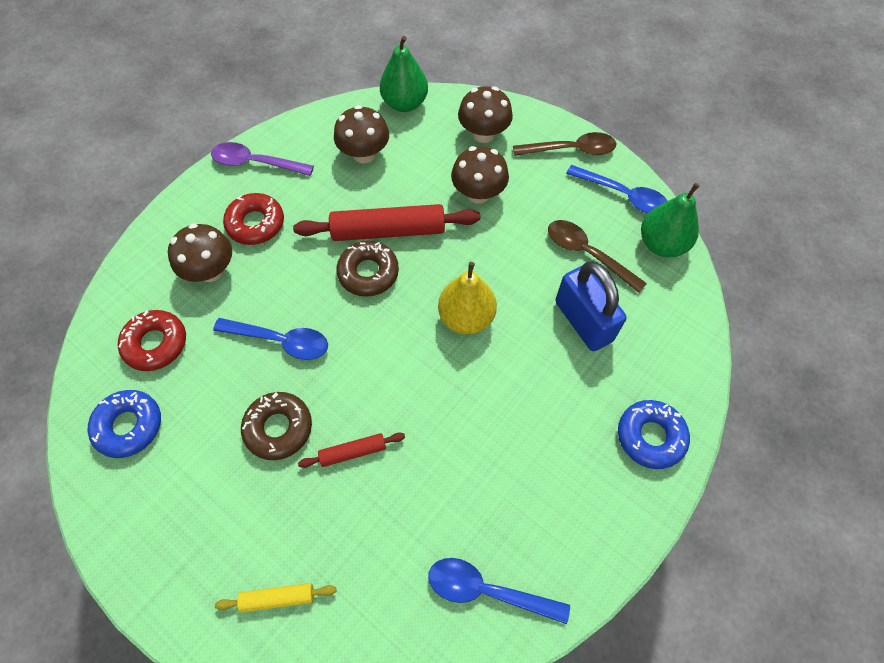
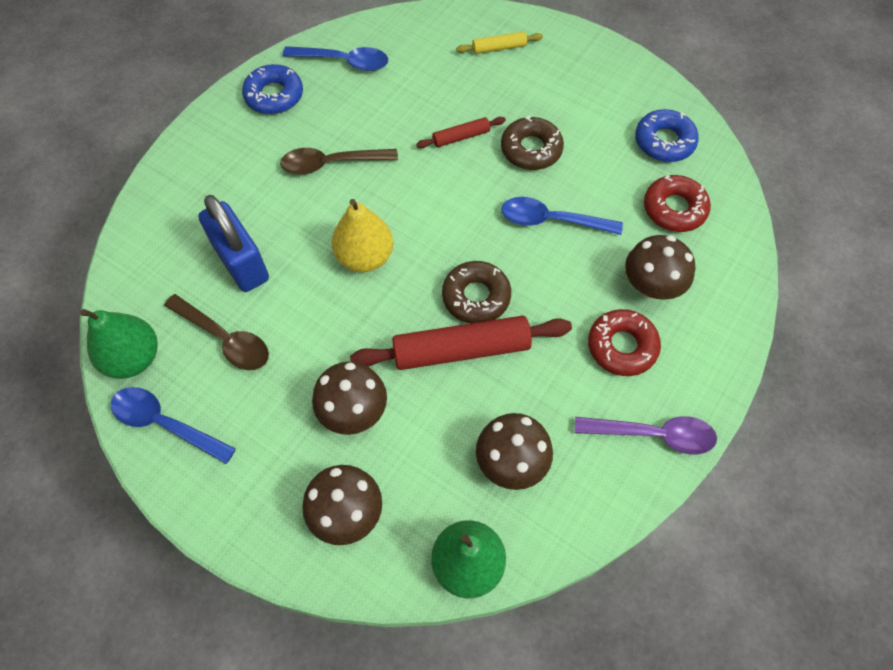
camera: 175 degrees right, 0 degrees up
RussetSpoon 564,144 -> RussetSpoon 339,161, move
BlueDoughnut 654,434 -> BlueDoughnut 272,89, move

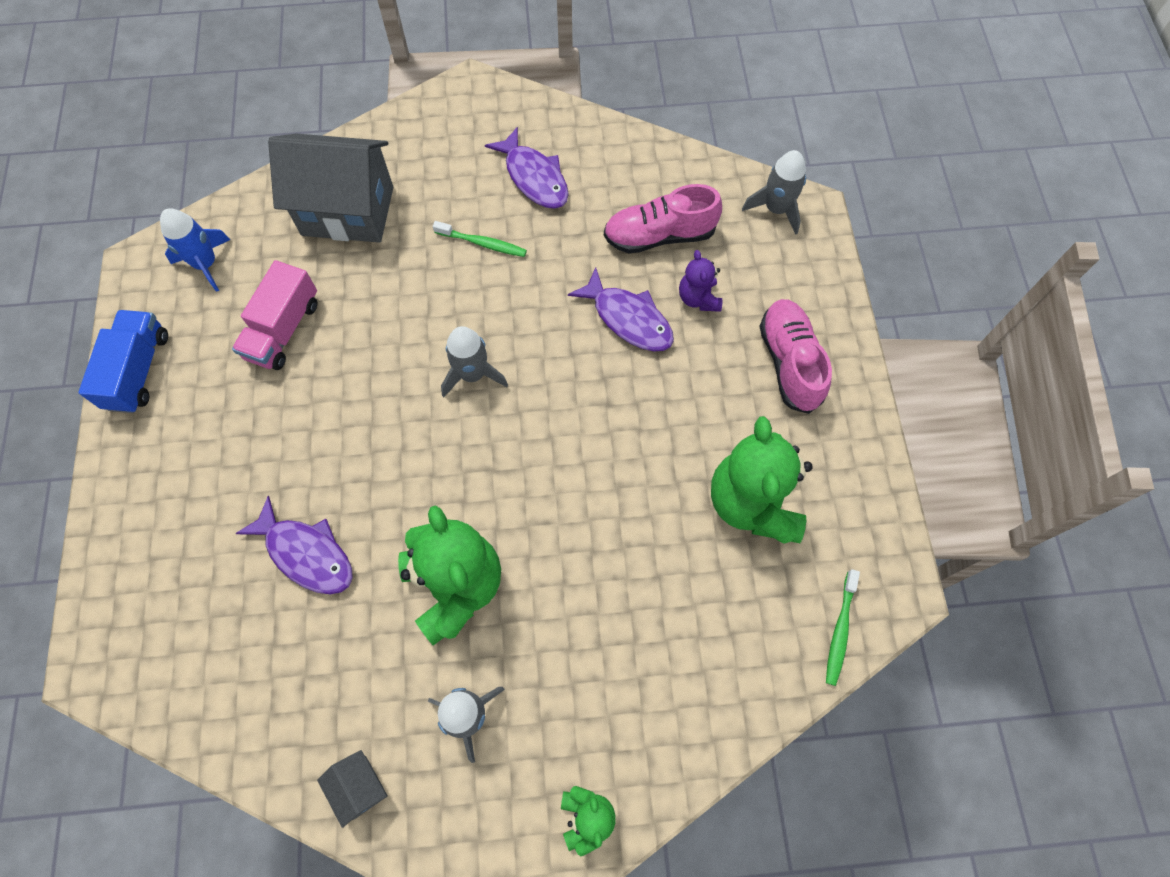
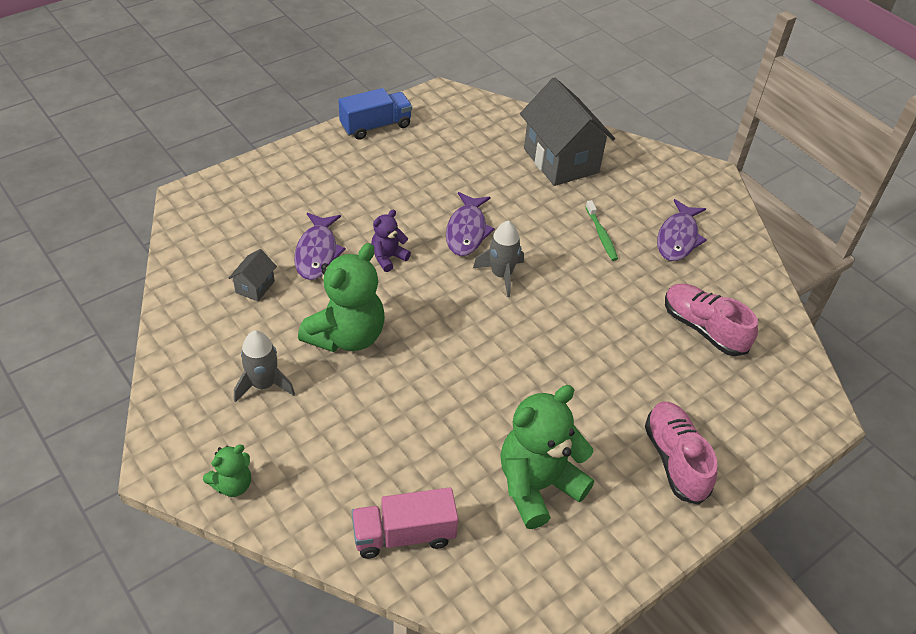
camera: 55 degrees right, 20 degrees down
AshGreyRocket 774,192 -> none
BlueRocket 195,250 -> none
PurpleTeddyBear 700,281 -> PurpleTeddyBear 391,241, move
PinkToyTruck 274,315 -> PinkToyTruck 404,523, move
PurpleToyFish 621,309 -> PurpleToyFish 470,224, move
PinkLaceUpShoe 795,356 -> PinkLaceUpShoe 681,453, 60 degrees counterclockwise
EmeraldToothbrush 843,627 -> none
AshGreyCottage 352,789 -> AshGreyCottage 253,275, move

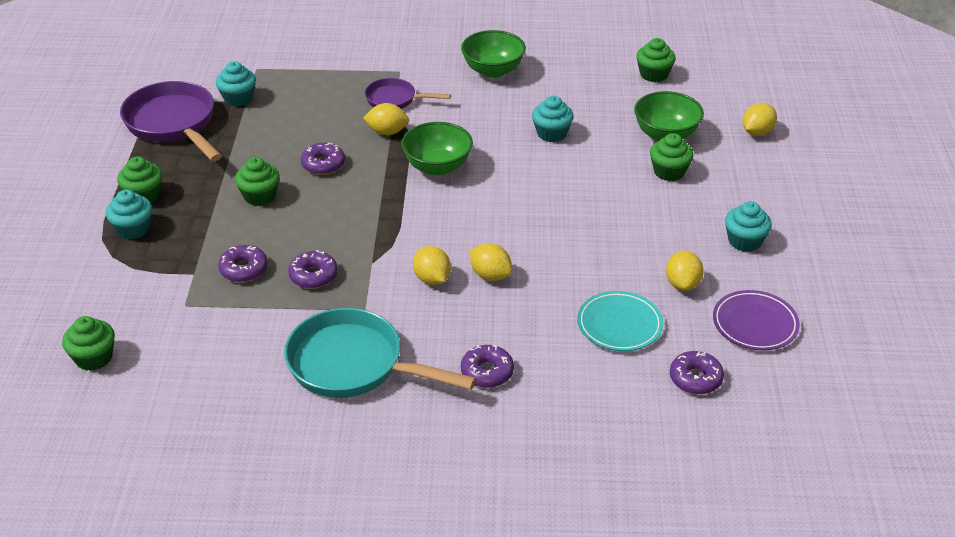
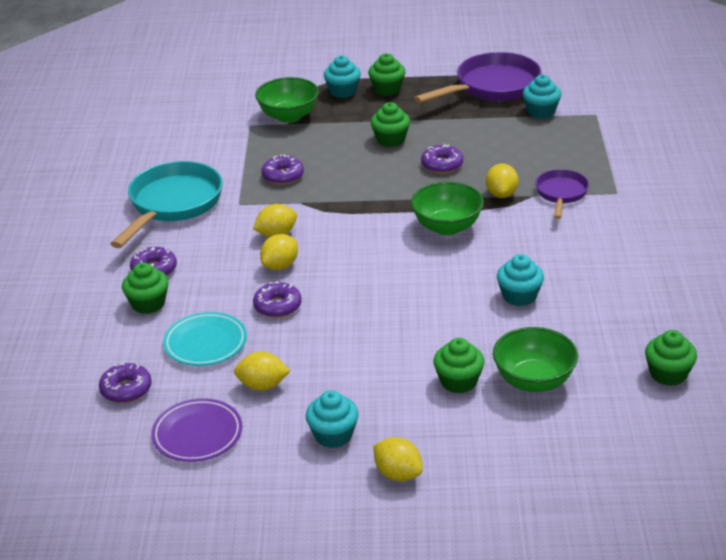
camera: 90 degrees right, 5 degrees down
EmeraldDeepDish 493,54 -> EmeraldDeepDish 287,100, move
YellowToyLemon 760,119 -> YellowToyLemon 398,459, move
PurpleDoughnut 243,263 -> PurpleDoughnut 277,299, move
EmeraldFairyCake 88,343 -> EmeraldFairyCake 145,288, move

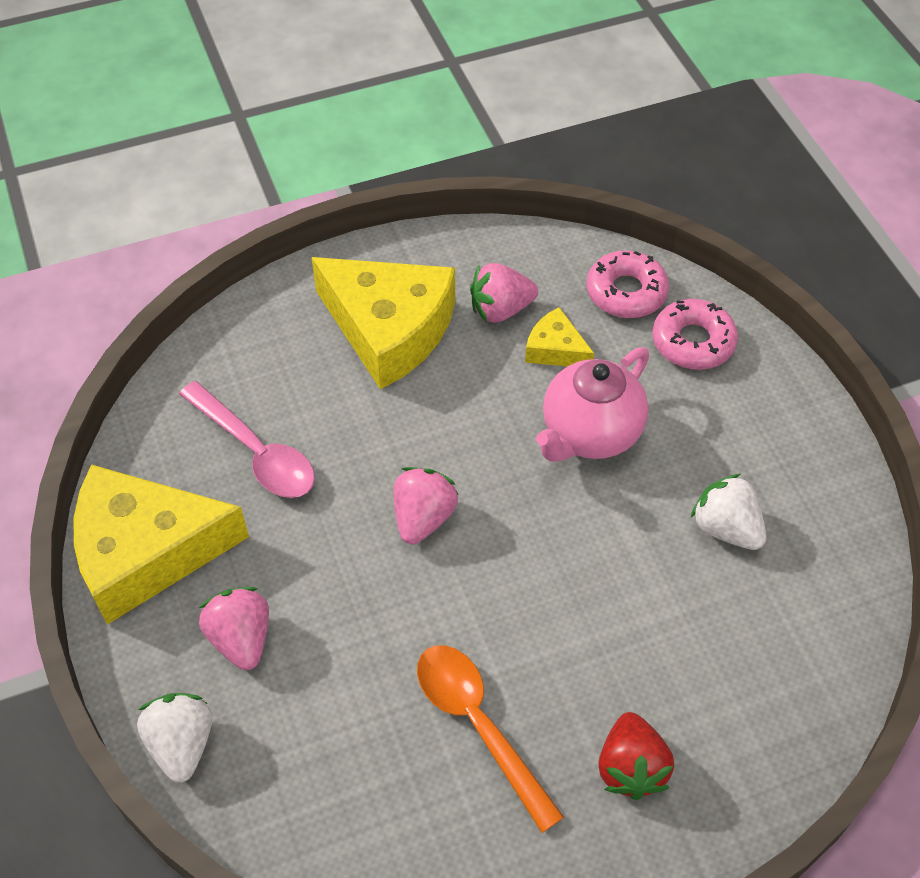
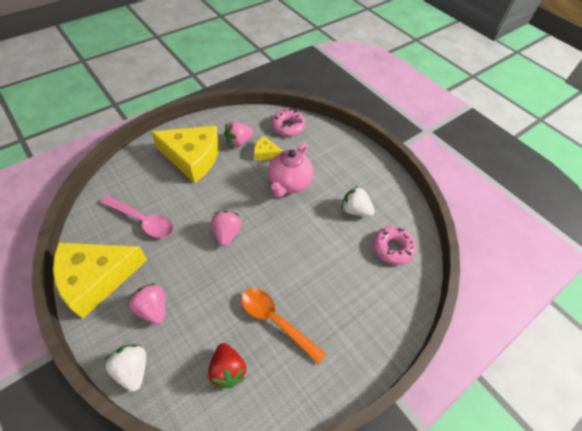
camera: 20 degrees left, 0 degrees up
PinkDoughnut 695,334 -> PinkDoughnut 394,245, move
ScarletStrawberry 636,756 -> ScarletStrawberry 227,366, move

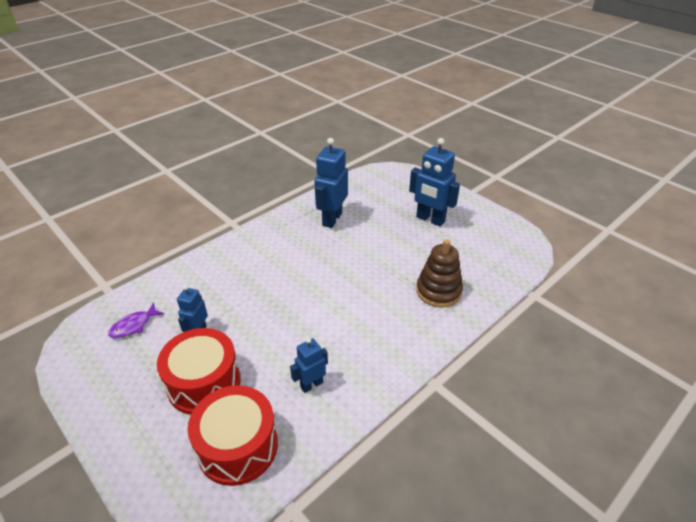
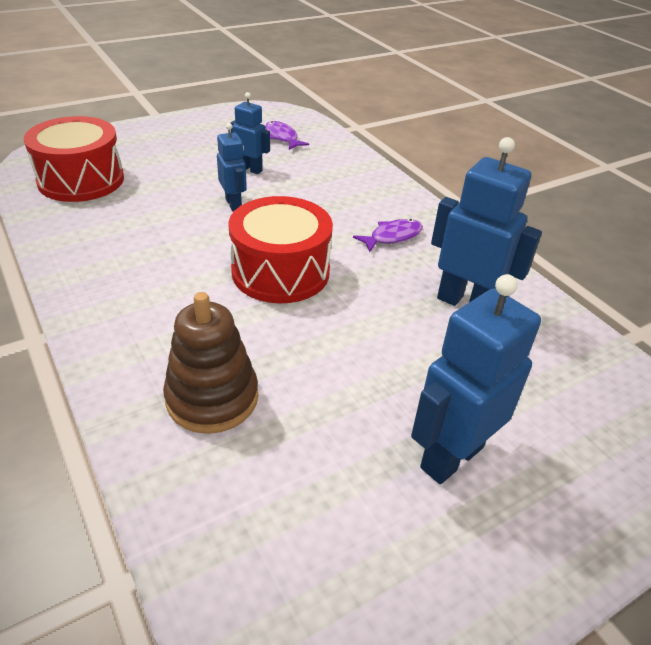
camera: 100 degrees right, 0 degrees up
ScarletToyDrum 199,371 -> ScarletToyDrum 281,249, move
BlueRobot 309,365 -> BlueRobot 232,167, move
none -> PurpleToyFish 388,235

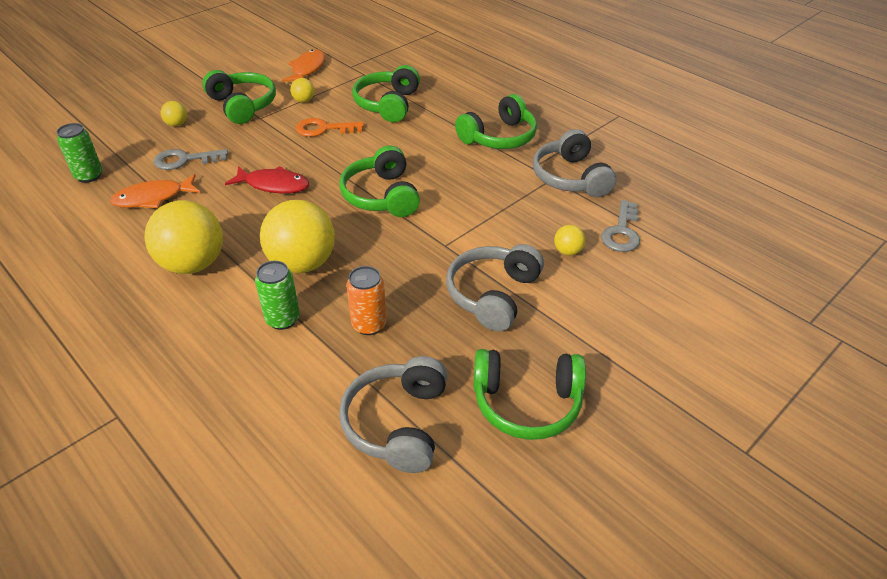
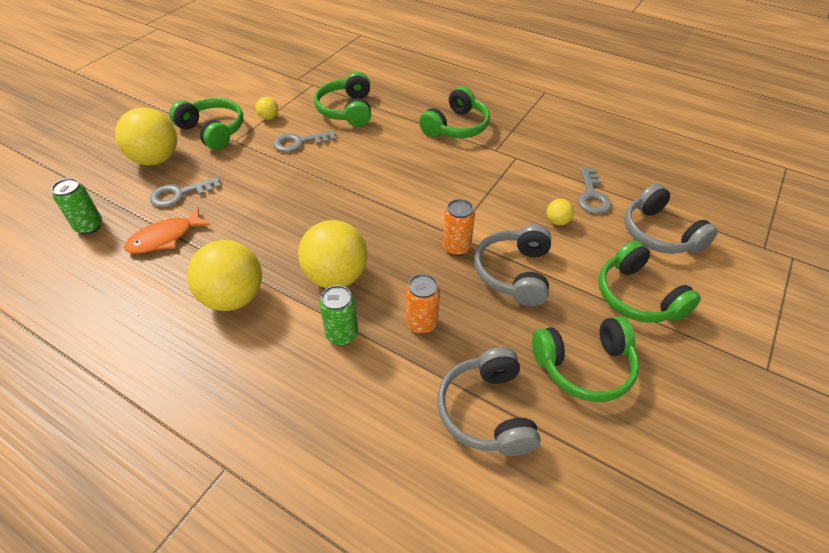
camera: 15 degrees left, 5 degrees up
OrangeColouredToyFish 303,65 -> none
YellowSphere 174,113 -> YellowSphere 146,136, x2.29
OrangeColouredDoorKey 330,127 -> AshGreyDoorKey 304,141
AshGreyOverEarHeadphones 575,163 -> AshGreyOverEarHeadphones 671,219, move
EmeraldOverEarHeadphones 380,181 -> EmeraldOverEarHeadphones 650,281, move
ScarletToyFish 267,179 -> none
none -> OrangeColouredSodaCan 458,227

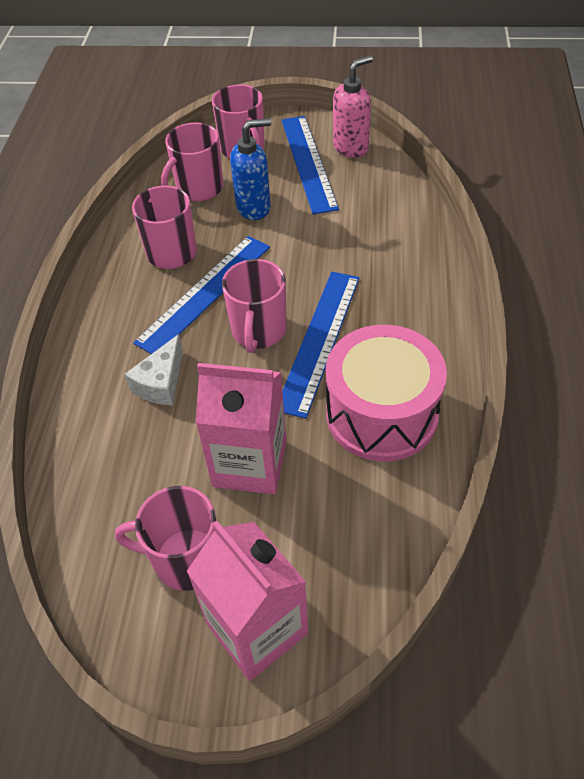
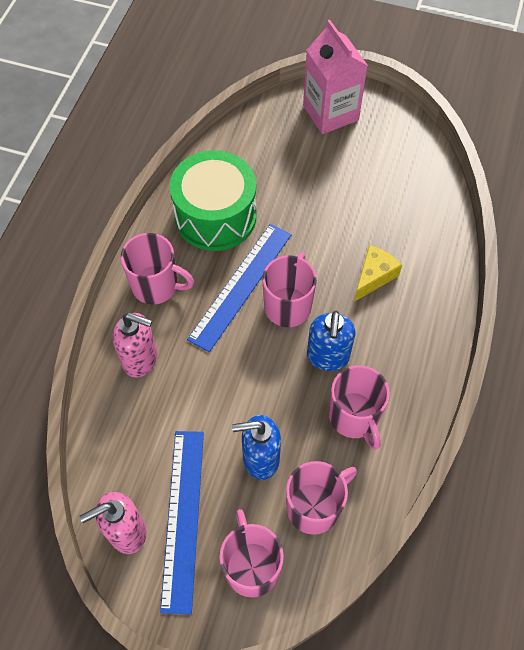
camera: 170 degrees left, 10 degrees up
BlueMeasuringStick 201,295 -> BlueSoapPump 331,341
PinkToyDrum 386,393 -> EmeraldToyDrum 213,200
SnowWhitePieceOfCheese 154,369 -> YellowPieceOfCheese 378,273
PinkMilkCarton 241,428 -> none
PinkTeaMug 165,538 -> PinkTeaMug 157,268, move
none -> PinkSoapPump 135,345

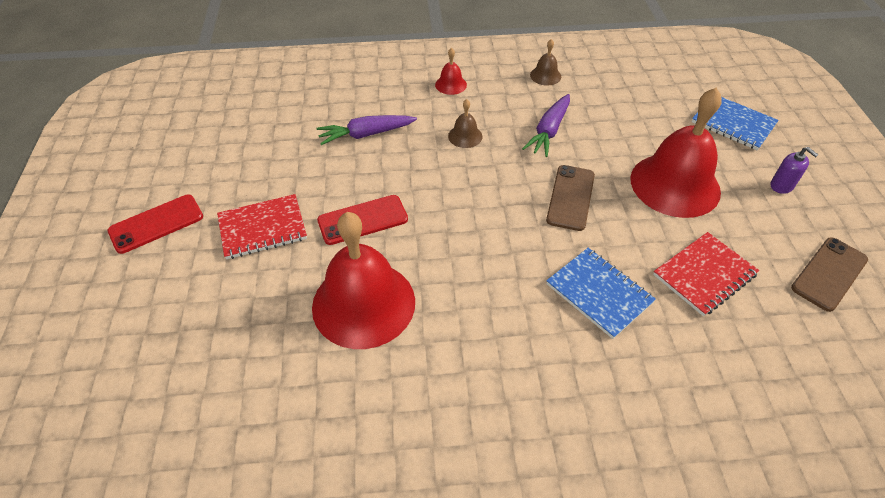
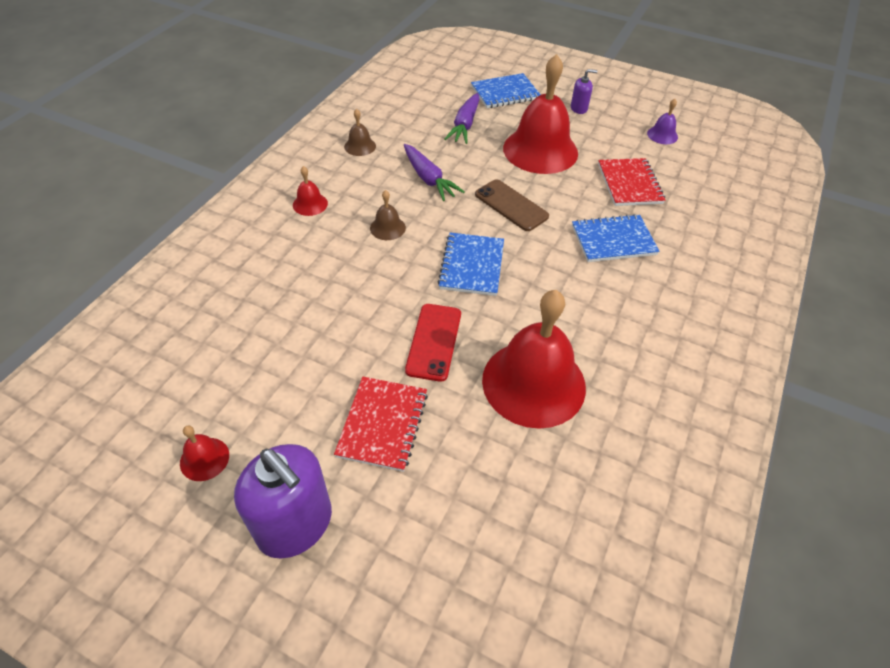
camera: 60 degrees left, 0 degrees up
PurpleToyCarrot 366,130 -> PurpleToyCarrot 462,118, move
ScarletSmartphone 155,224 -> PurpleSoapPump 283,501
RussetSmartphone 829,274 -> PurpleHandBell 662,121
none -> BlueExerciseBook 471,264
none -> ScarletHandBell 204,453

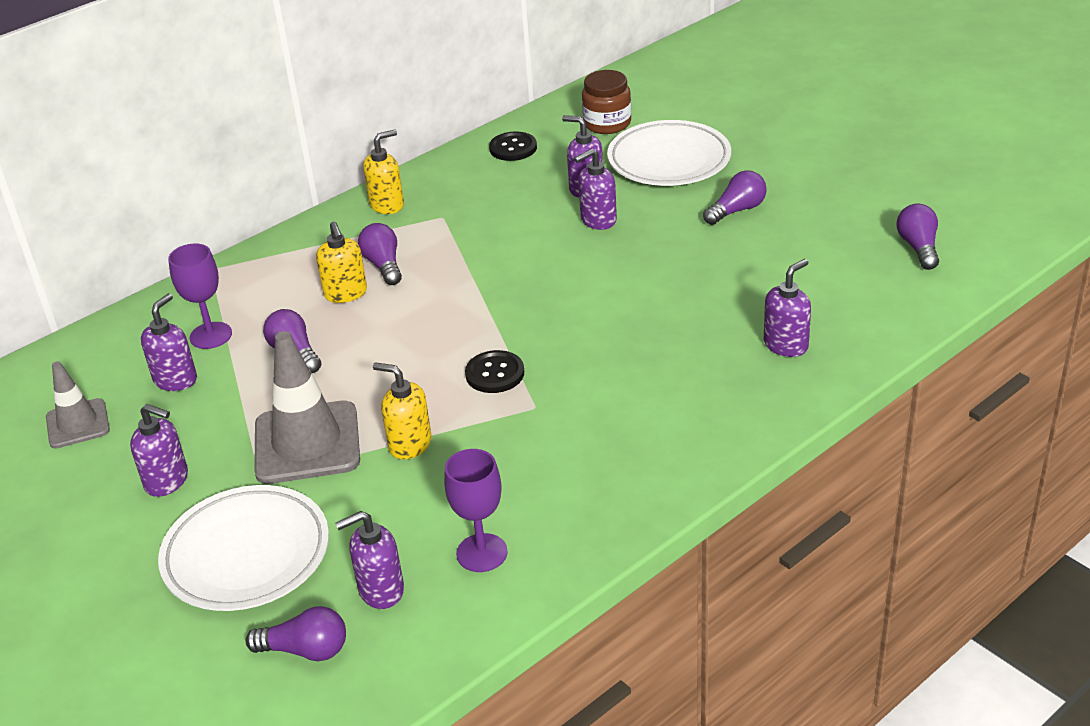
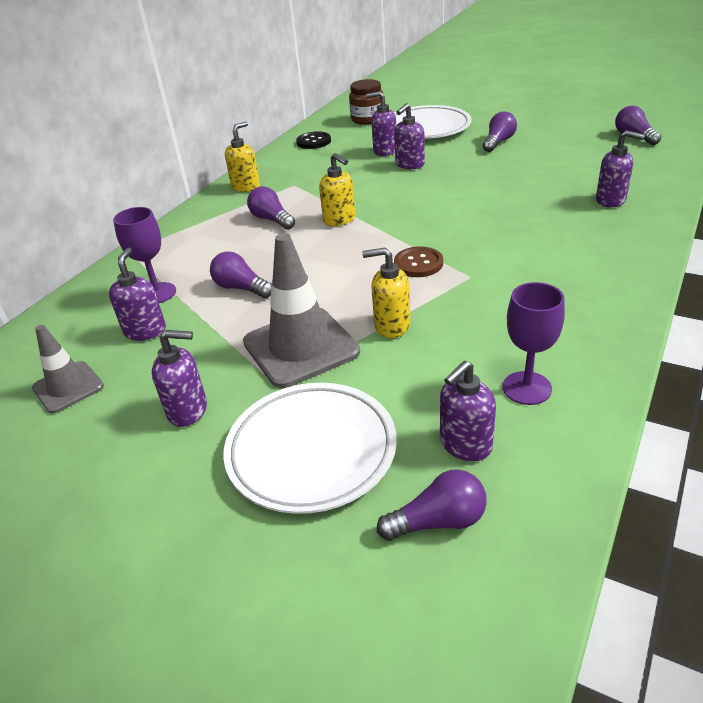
camera: 20 degrees left, 0 degrees up
YellowSoapPump 341,262 -> YellowSoapPump 337,189, move
PurpleSoapPump 787,308 -> PurpleSoapPump 620,168, 90 degrees clockwise
EbonyShirtButton 494,371 -> RussetShirtButton 418,262

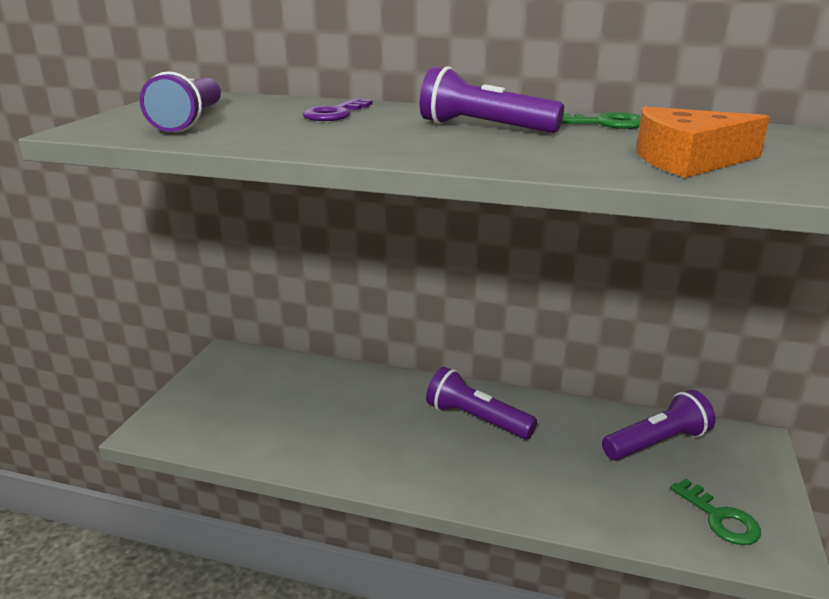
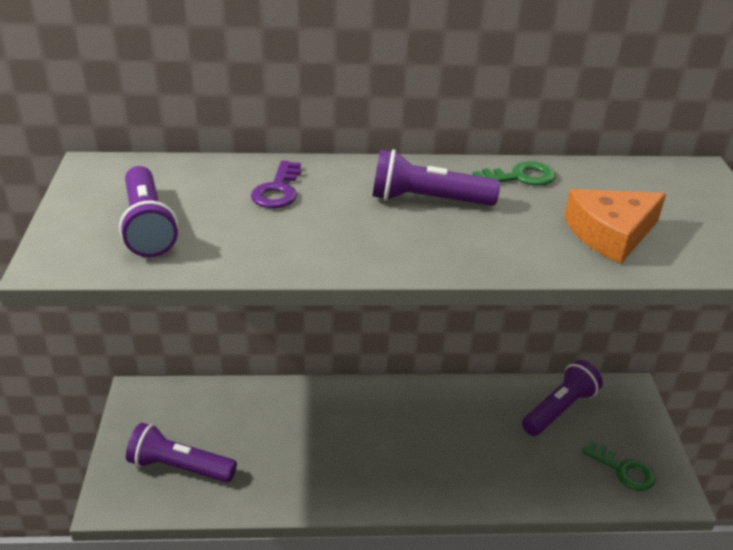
camera: 20 degrees left, 10 degrees up
PurplePocketTorch 481,403 -> PurplePocketTorch 181,453, move

